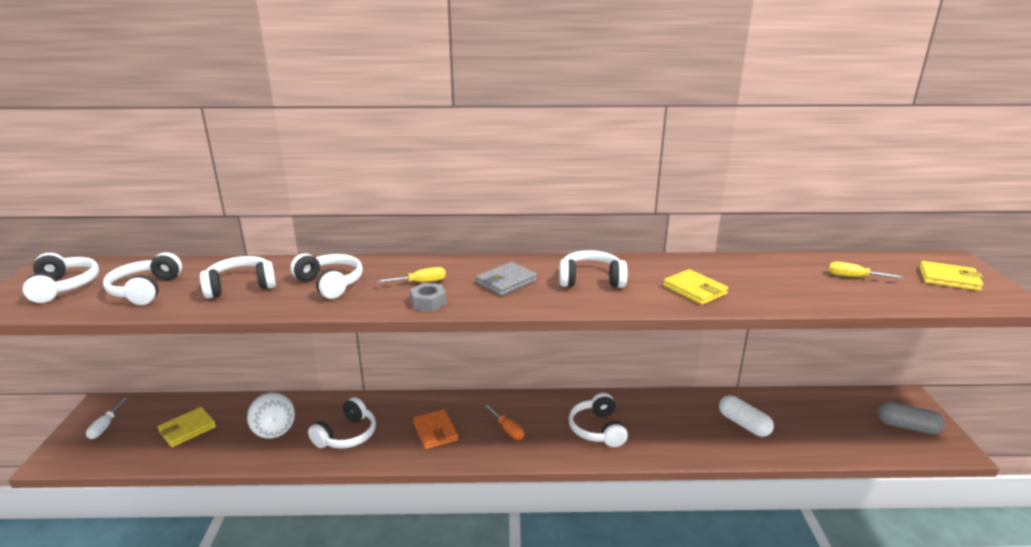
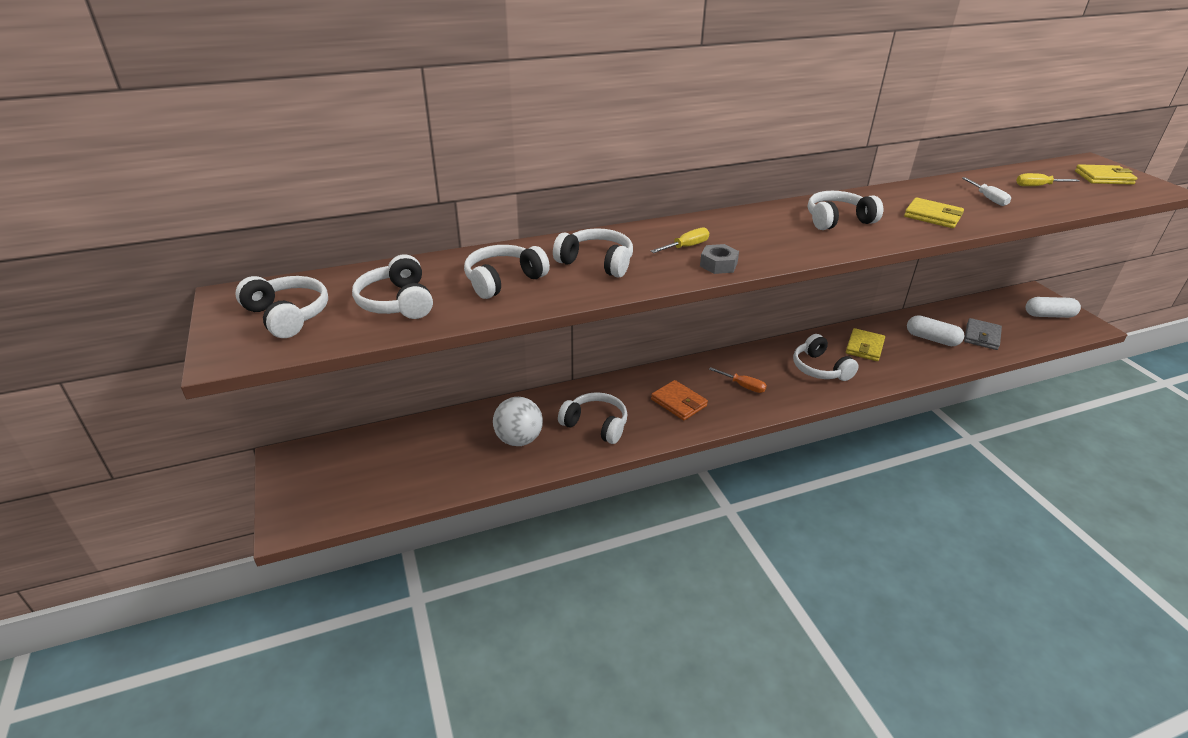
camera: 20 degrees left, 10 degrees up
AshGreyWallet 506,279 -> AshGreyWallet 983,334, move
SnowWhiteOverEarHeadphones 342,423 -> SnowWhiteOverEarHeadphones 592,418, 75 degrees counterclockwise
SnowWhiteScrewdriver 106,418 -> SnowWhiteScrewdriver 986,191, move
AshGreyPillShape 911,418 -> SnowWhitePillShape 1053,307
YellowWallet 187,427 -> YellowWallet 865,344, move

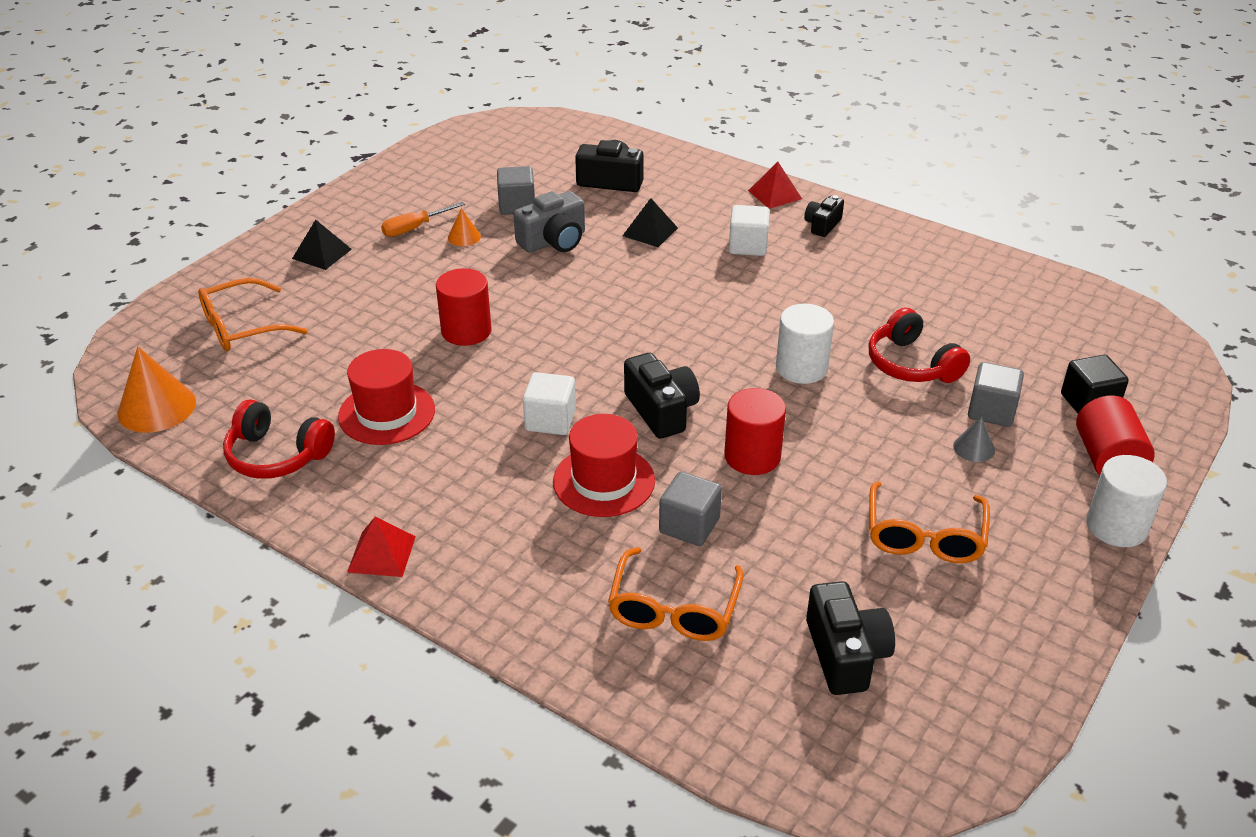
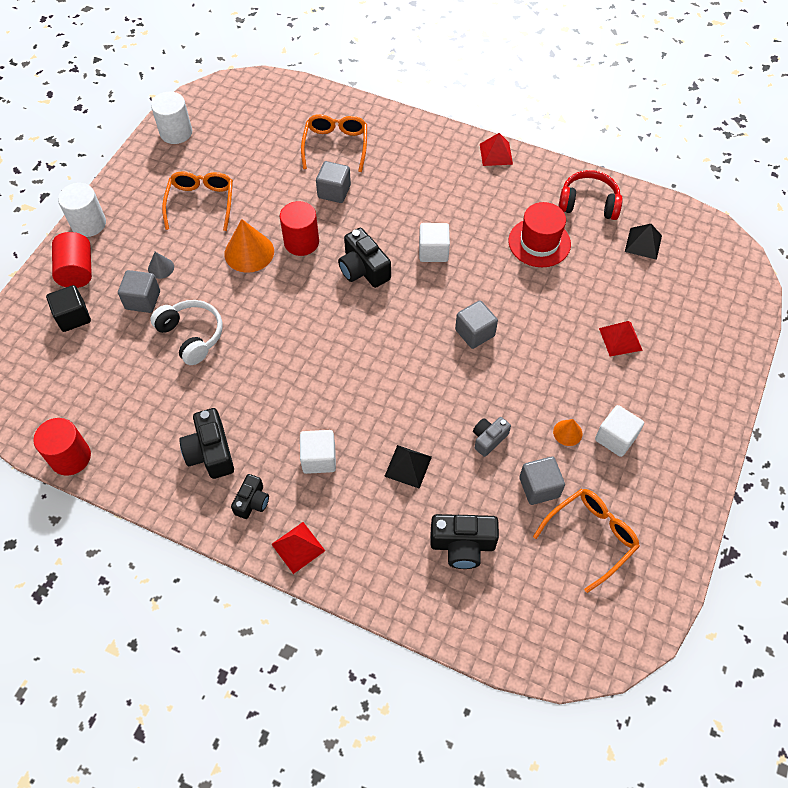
camera: 170 degrees right, 20 degrees up
AshGreyPhotoCamera 549,222 -> AshGreyPhotoCamera 492,437, x0.62
OrangeColouredScrewdriver 423,219 -> SnowWhiteSolidCube 619,431
EbonySolidPyramid 322,245 -> EbonySolidPyramid 643,242, move
ScarletCylinder 464,307 -> ScarletCylinder 62,447, move
OrangeColouredGlasses 253,314 -> OrangeColouredGlasses 586,541, move
SnowWhiteCylinder 805,344 -> SnowWhiteCylinder 171,118, move
ScarletOverEarHeadphones 919,345 -> SnowWhiteOverEarHeadphones 186,332
OrangeColouredCone 156,390 -> OrangeColouredCone 249,246, move
ScarletTopHat 604,465 -> none
EbonyPhotoCamera 850,638 -> EbonyPhotoCamera 206,443, move
none -> AshGreySolidCube 476,324
none -> ScarletSolidPyramid 621,338

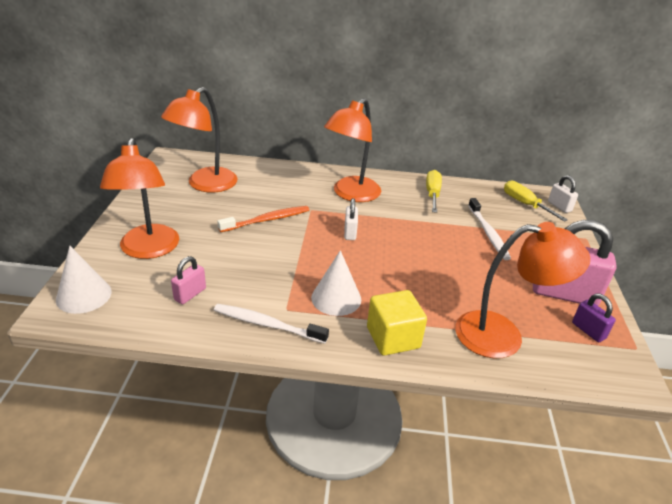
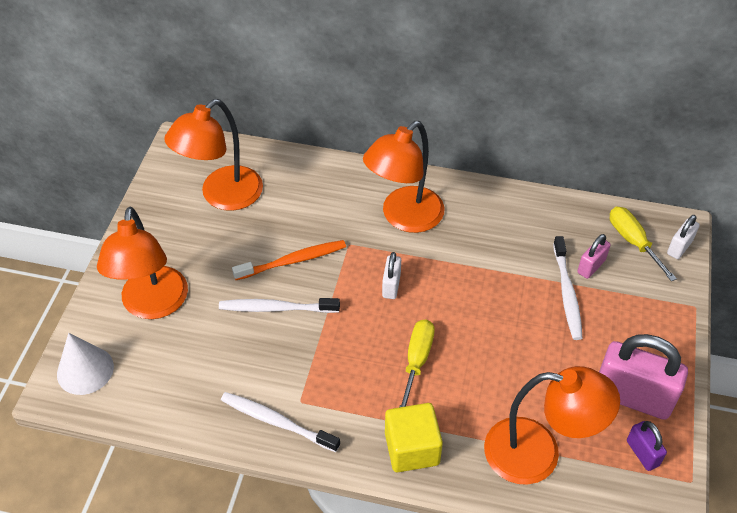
camera: 10 degrees right, 15 degrees up
YellowScrewdriver 434,191 -> YellowScrewdriver 417,363, move
SnowWhiteSmallLock 563,194 -> SnowWhiteSmallLock 683,237, 60 degrees clockwise
SnowWhiteCone 336,283 -> none
PinkSmallLock 188,280 -> PinkSmallLock 594,256, move
none -> SnowWhiteToothbrush 279,305

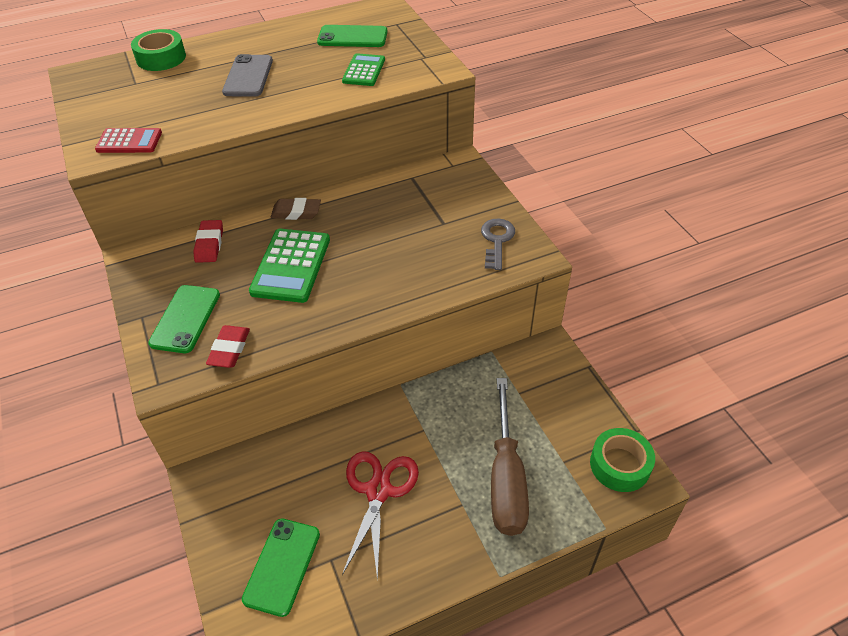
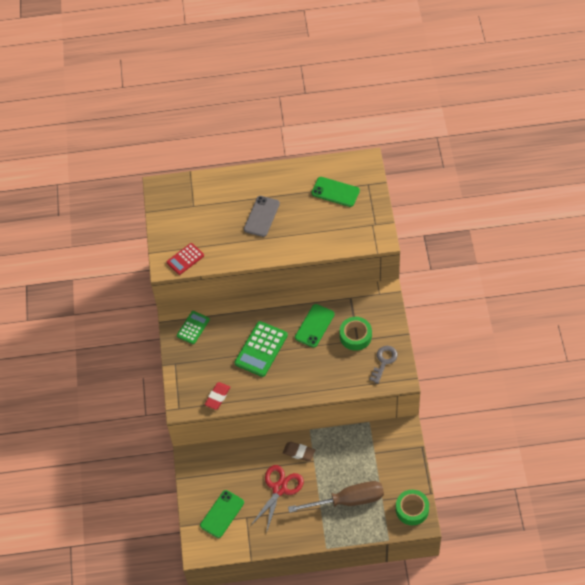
camera: 20 degrees right, 10 degrees up
EmeraldTape 158,50 -> EmeraldTape 356,334, move
EmeraldAddingMachine 363,69 -> EmeraldAddingMachine 193,327, move
ScarletAddingMachine 128,140 -> ScarletAddingMachine 185,259, 120 degrees clockwise
RussetGumEraser 296,209 -> RussetGumEraser 299,451, move
ScarletGumEraser 208,241 -> none
EmeraldSmartphone 184,319 -> EmeraldSmartphone 315,326, move
RussetScrewdriver 510,457 -> RussetScrewdriver 336,497, 120 degrees counterclockwise

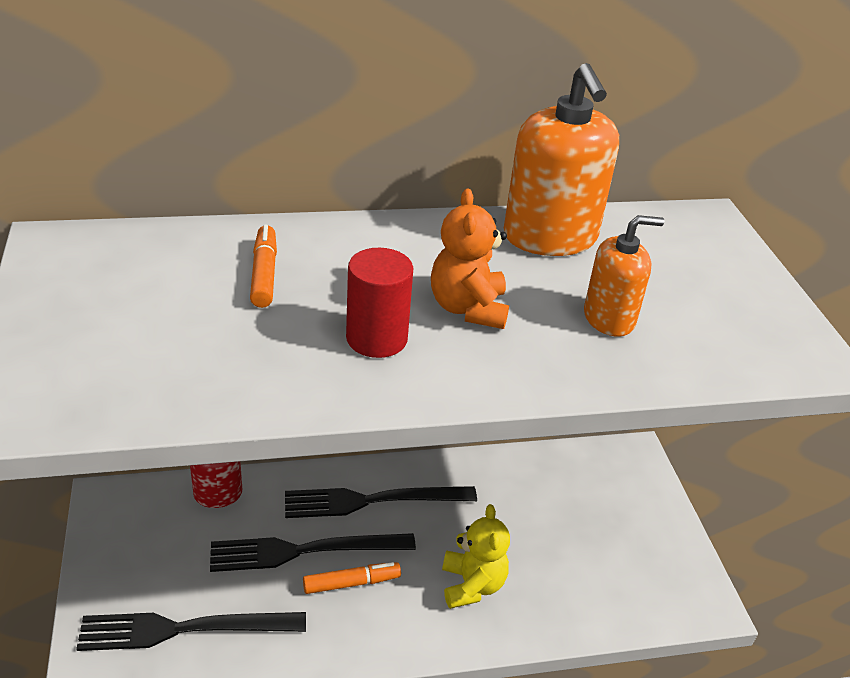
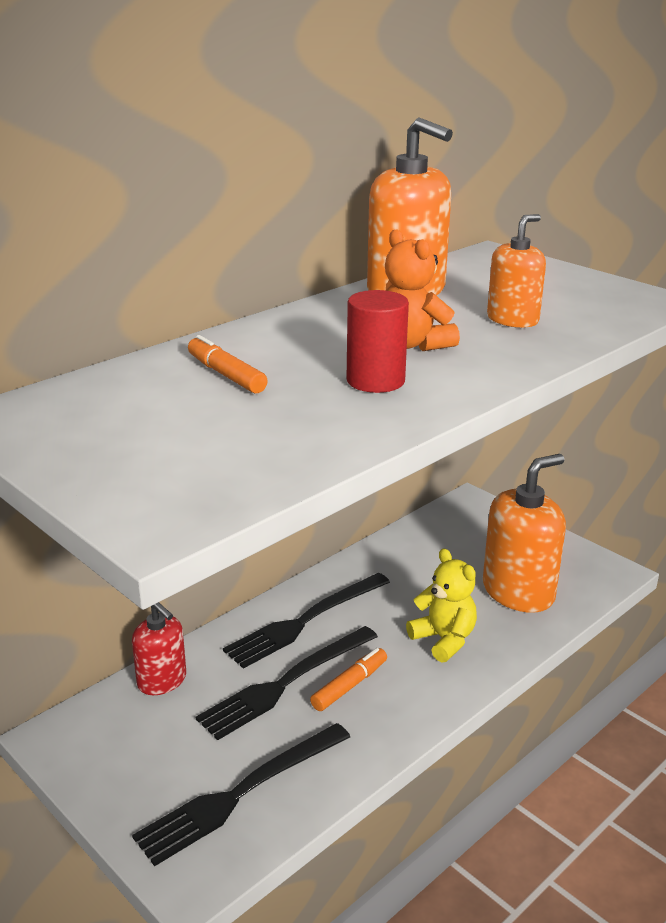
camera: 30 degrees left, 10 degrees down
none -> OrangeColouredSoapPump 524,533

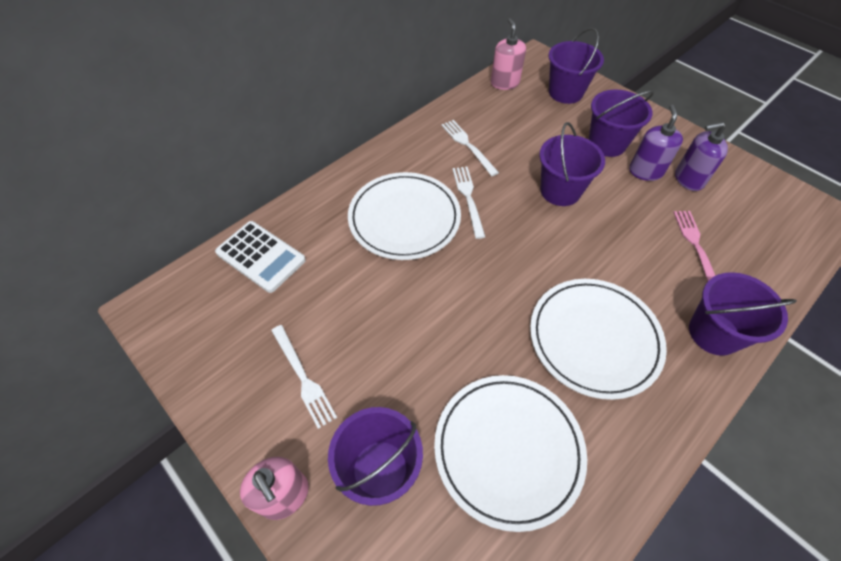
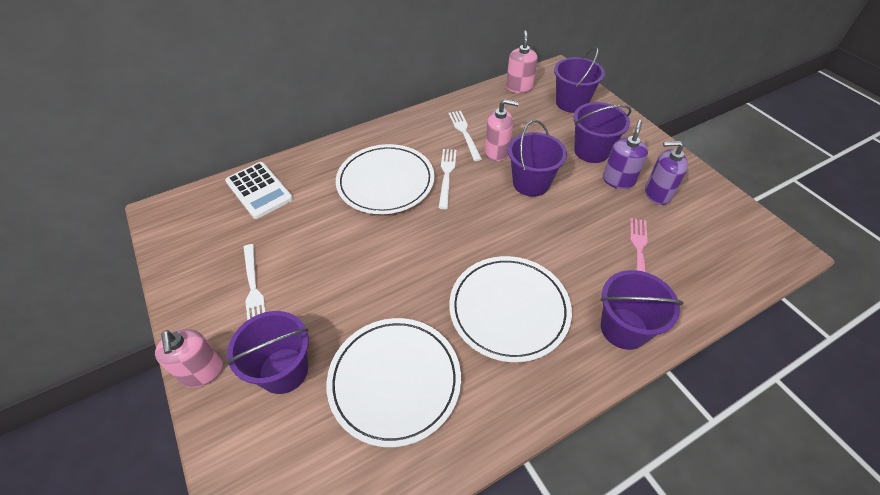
camera: 15 degrees right, 5 degrees down
none -> PinkSoapPump 502,130

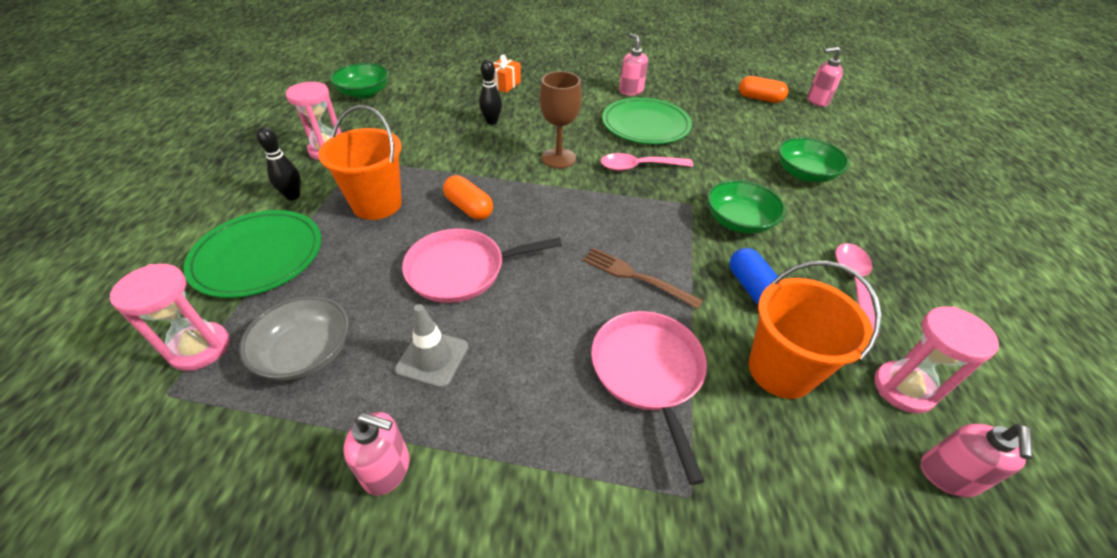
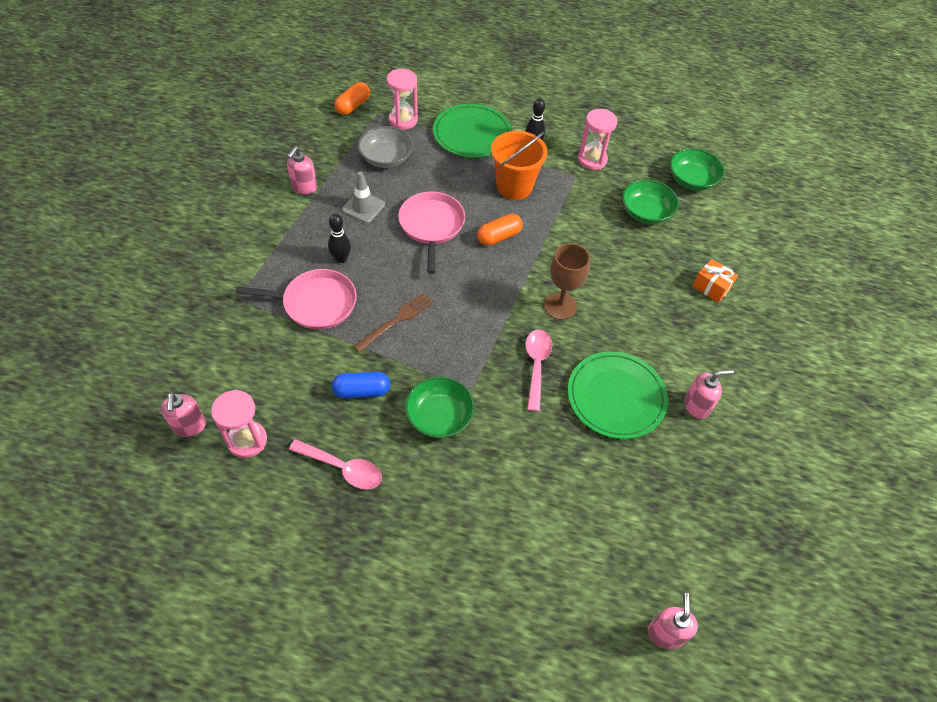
camera: 100 degrees right, 10 degrees up
EbonyBowlingPin 490,92 -> EbonyBowlingPin 339,238, move
OrangeColouredPillShape 763,89 -> OrangeColouredPillShape 352,98, move
EmeraldDeepDish 814,159 -> EmeraldDeepDish 650,201, move
OrangeColouredBucket 815,330 -> none
PinkSoapPump 976,460 -> PinkSoapPump 183,414, 135 degrees counterclockwise

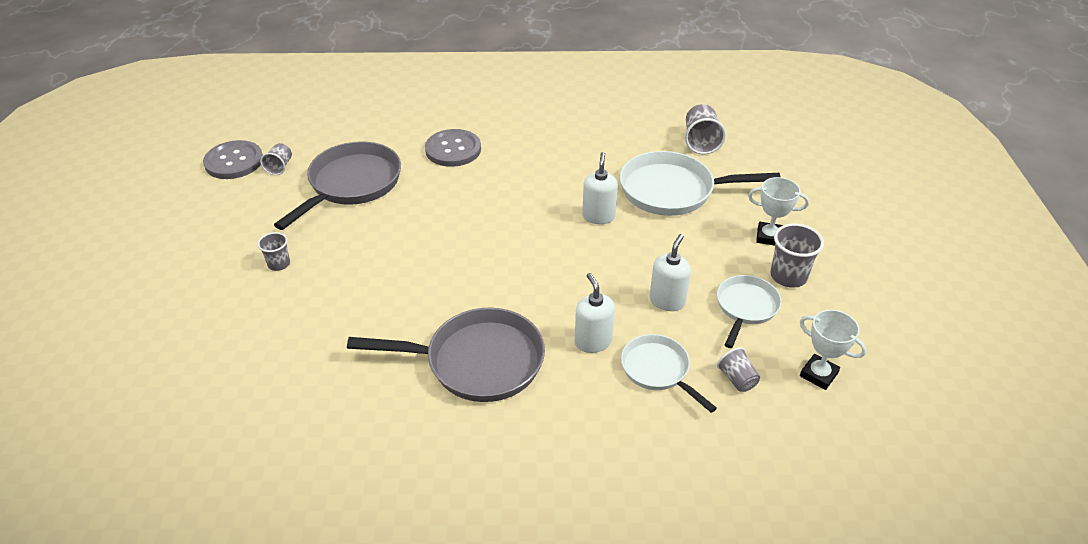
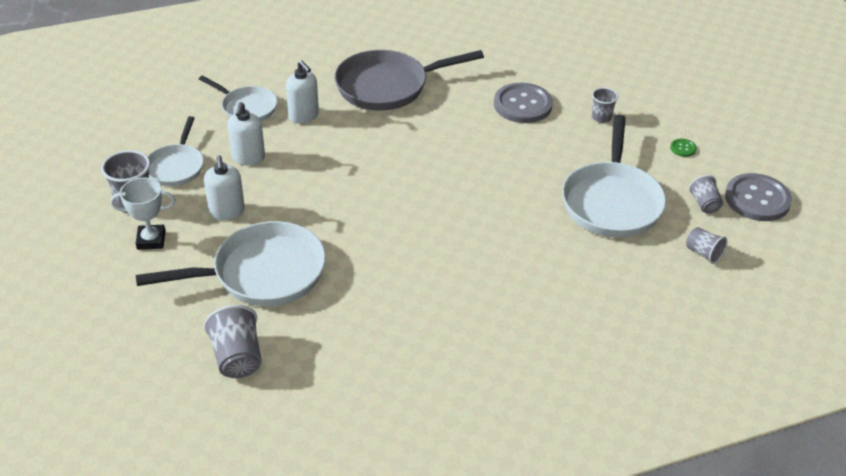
camera: 160 degrees right, 0 degrees up
AshGreyShirtButton 453,148 -> AshGreyShirtButton 523,103, move
AshGreyFryingPan 337,185 -> SnowWhiteFryingPan 614,176
SnowWhiteSoapPump 600,188 -> SnowWhiteSoapPump 224,187, move
SnowWhitePrizeCup 833,350 -> none
AshGreyTumbler 738,369 -> AshGreyTumbler 707,245, move
none -> EmeraldShirtButton 683,148

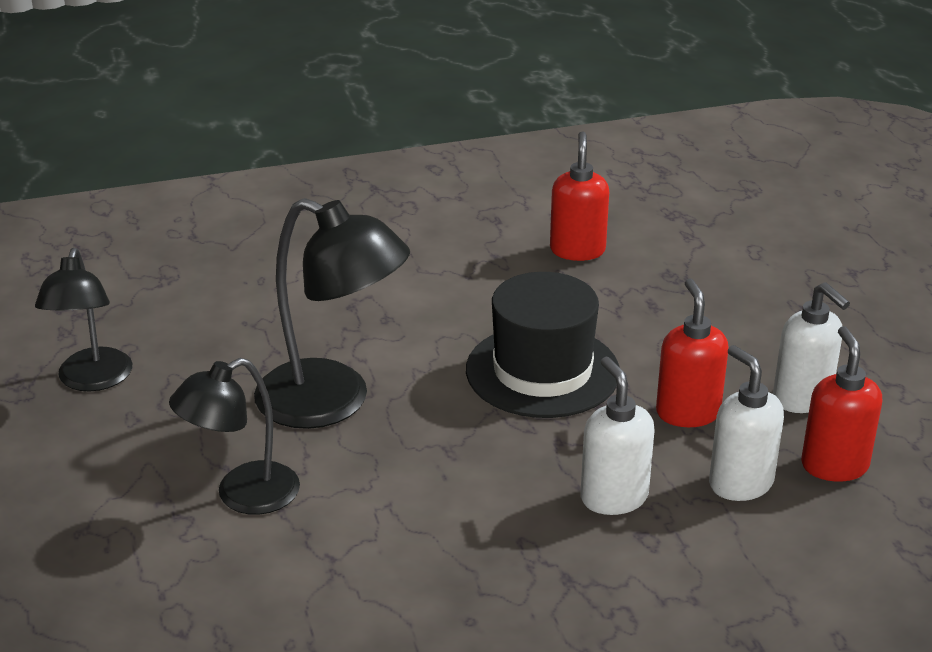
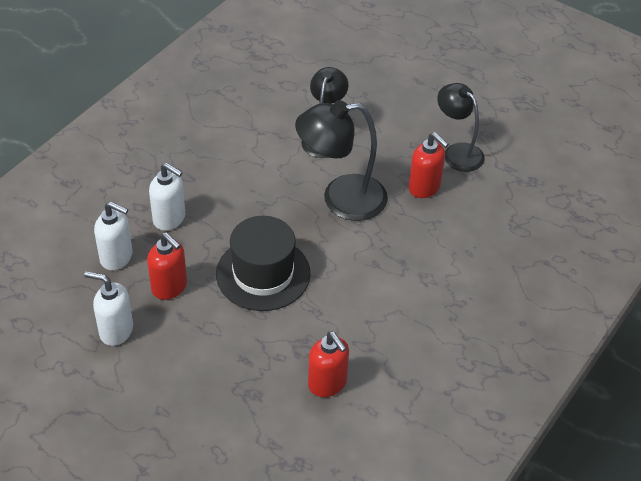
camera: 140 degrees right, 15 degrees up
ScarletSoapPump 841,404 -> ScarletSoapPump 428,165, move

